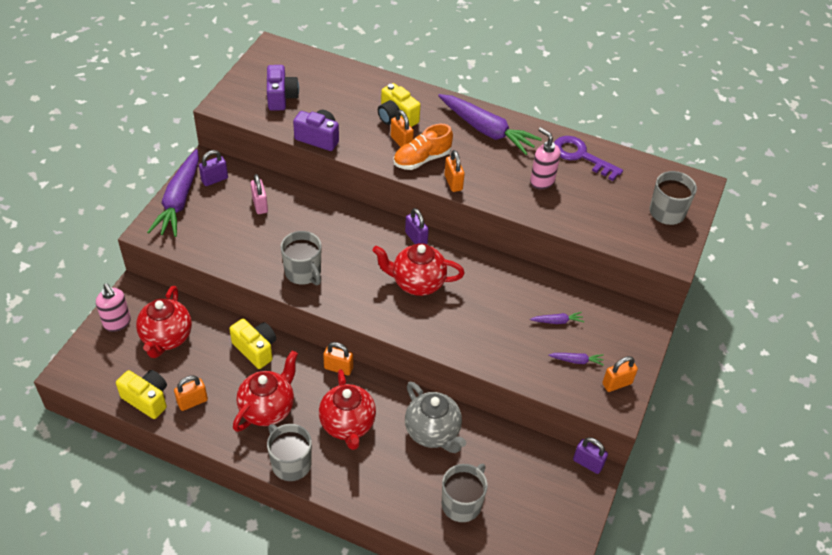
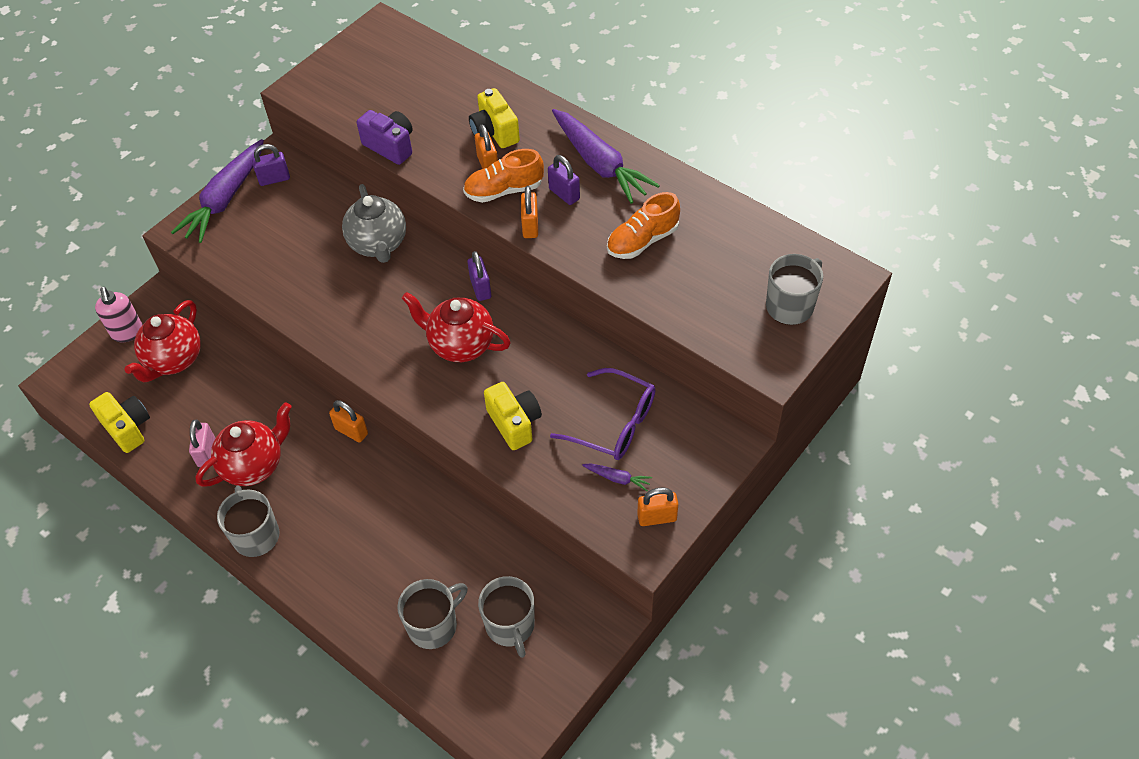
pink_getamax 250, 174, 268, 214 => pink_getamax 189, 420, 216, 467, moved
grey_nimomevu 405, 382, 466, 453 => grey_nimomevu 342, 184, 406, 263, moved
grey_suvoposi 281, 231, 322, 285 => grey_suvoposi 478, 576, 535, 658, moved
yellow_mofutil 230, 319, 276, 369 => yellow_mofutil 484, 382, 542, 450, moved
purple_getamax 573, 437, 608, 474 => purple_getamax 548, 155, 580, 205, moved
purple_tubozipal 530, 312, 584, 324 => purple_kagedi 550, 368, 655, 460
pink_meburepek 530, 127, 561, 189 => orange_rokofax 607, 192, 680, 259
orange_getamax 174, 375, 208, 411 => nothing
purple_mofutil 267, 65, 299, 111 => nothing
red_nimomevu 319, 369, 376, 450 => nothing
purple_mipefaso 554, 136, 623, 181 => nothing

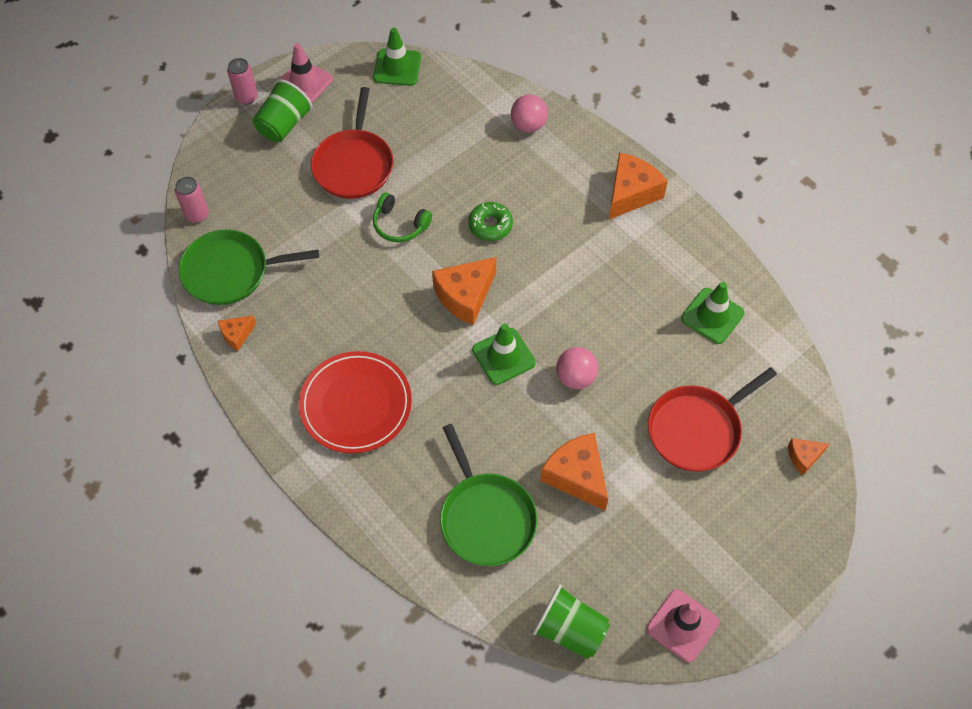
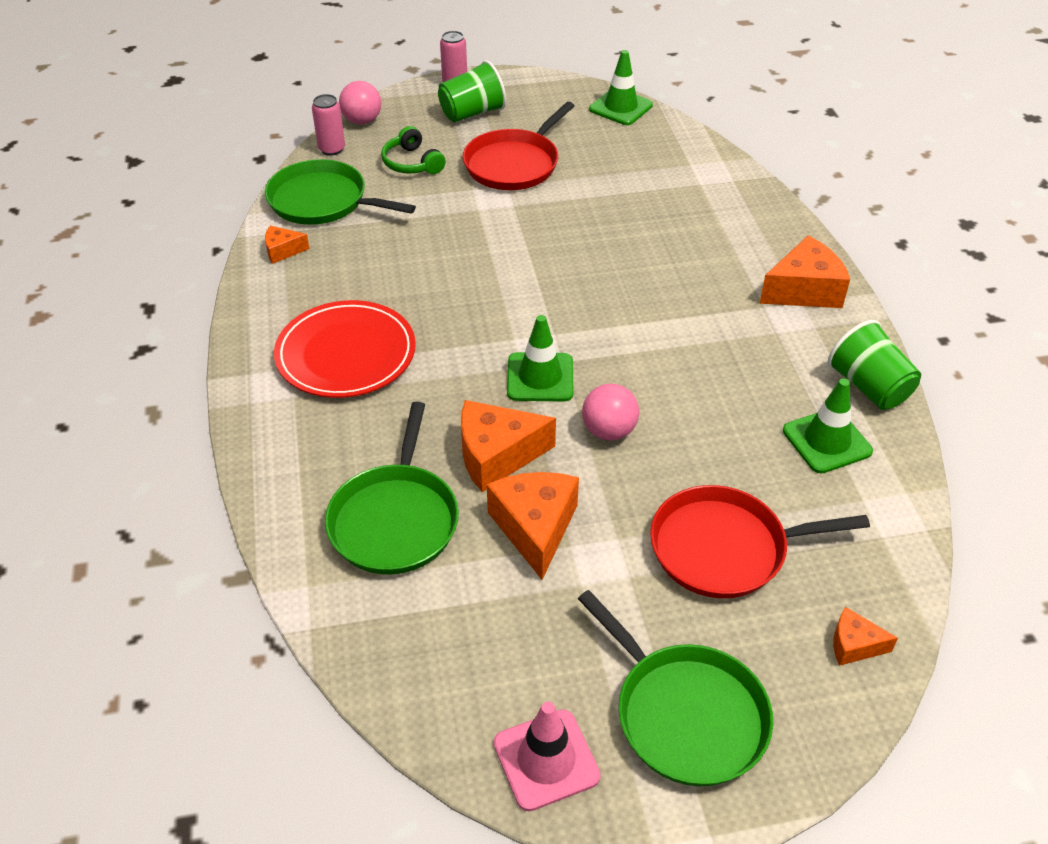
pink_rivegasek 511, 94, 548, 132 => pink_rivegasek 339, 81, 381, 124, moved
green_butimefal 373, 193, 432, 243 => green_butimefal 381, 126, 446, 174, moved
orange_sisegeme 432, 257, 496, 325 => orange_sisegeme 461, 400, 556, 492, moved
nothing => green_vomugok 578, 590, 773, 786
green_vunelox 532, 584, 610, 659 => green_vunelox 827, 320, 921, 410, moved
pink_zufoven 281, 43, 333, 103 => nothing
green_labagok 468, 202, 513, 241 => nothing

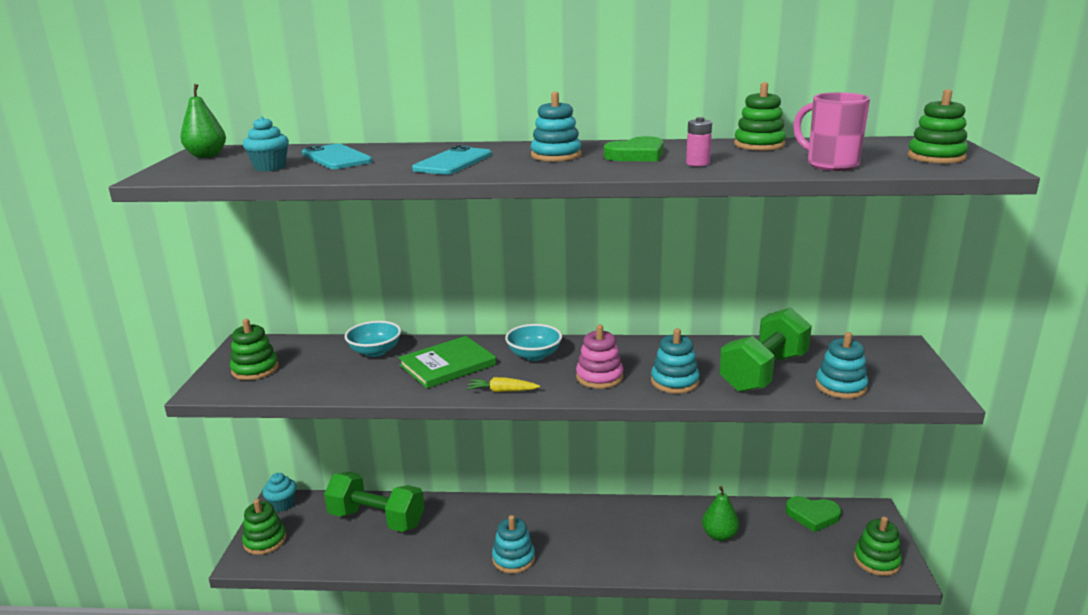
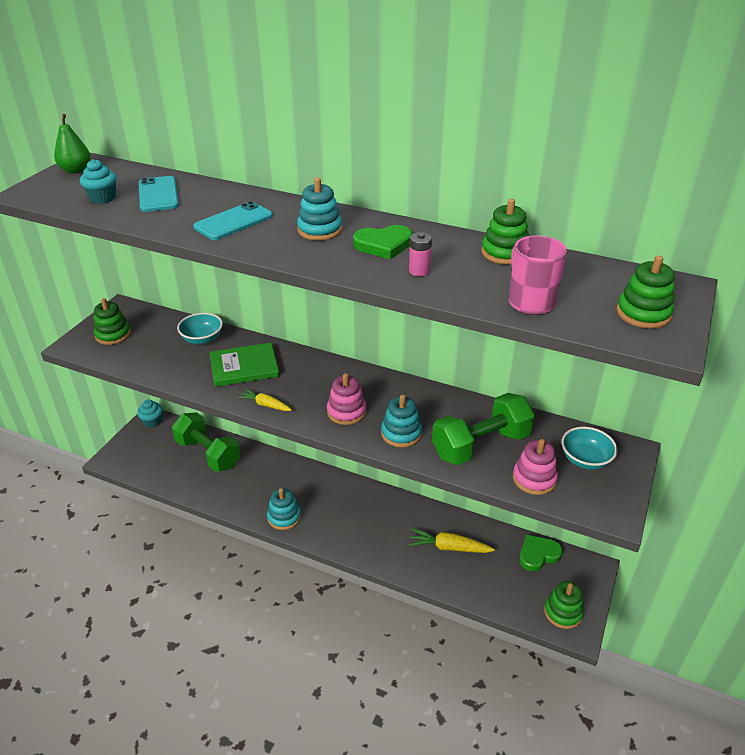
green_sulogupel 702, 486, 739, 541 => yellow_tubozipal 409, 528, 495, 553
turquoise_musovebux 816, 332, 868, 399 => pink_musovebux 513, 439, 558, 495
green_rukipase 785, 496, 841, 532 => green_rukipase 519, 534, 563, 572, 120 degrees clockwise
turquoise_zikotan 505, 324, 562, 361 => turquoise_zikotan 561, 427, 618, 470, moved
green_musovebux 242, 499, 286, 555 => nothing

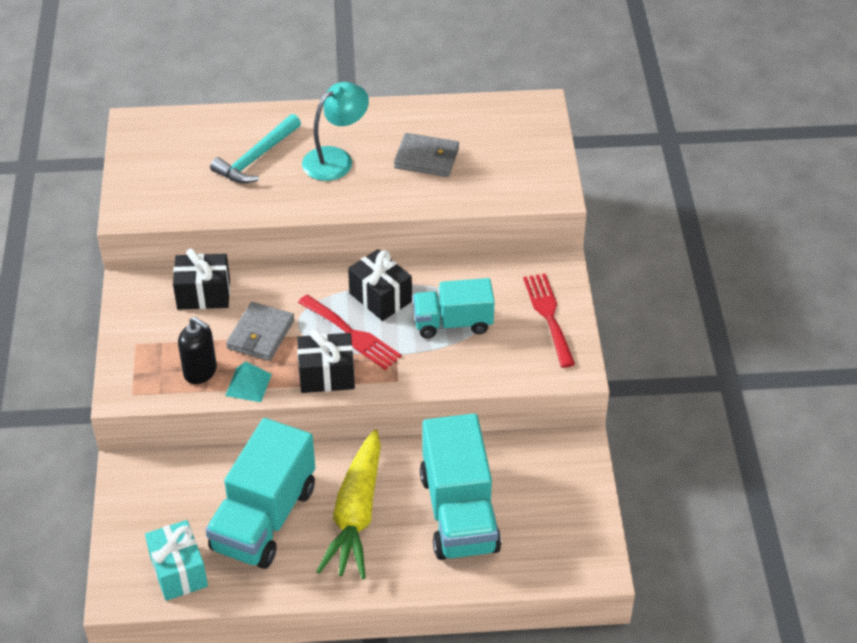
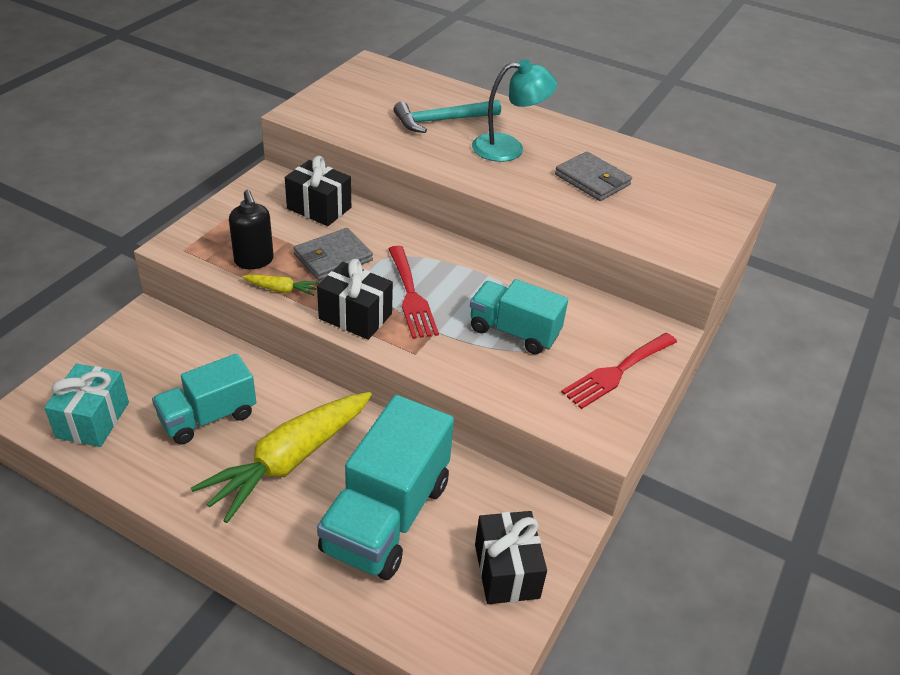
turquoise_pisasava 205, 418, 315, 569 => turquoise_pisasava 152, 354, 256, 444, x0.63
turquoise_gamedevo 225, 361, 272, 402 => yellow_tubozipal 242, 274, 319, 296
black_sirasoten 348, 249, 412, 321 => black_sirasoten 475, 511, 547, 604, moved
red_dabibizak 523, 273, 575, 368 => red_dabibizak 561, 333, 677, 409, 150 degrees counterclockwise

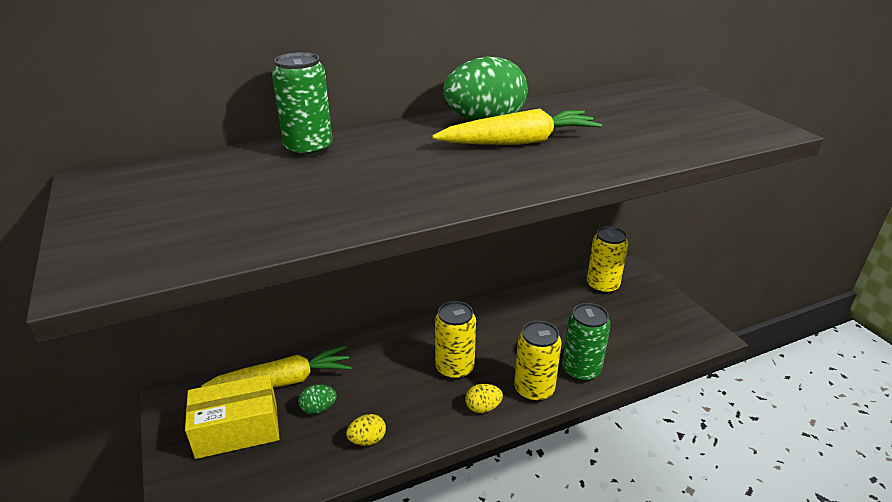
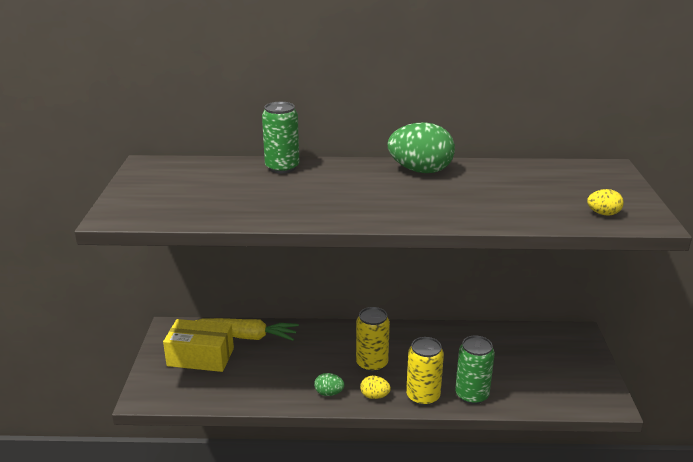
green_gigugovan 298, 384, 337, 414 => green_gigugovan 314, 373, 345, 396, moved
yellow_gigugovan 346, 414, 386, 446 => yellow_gigugovan 587, 189, 624, 216, moved
yellow_tubozipal 432, 108, 602, 145 => nothing
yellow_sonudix 587, 226, 628, 294 => nothing

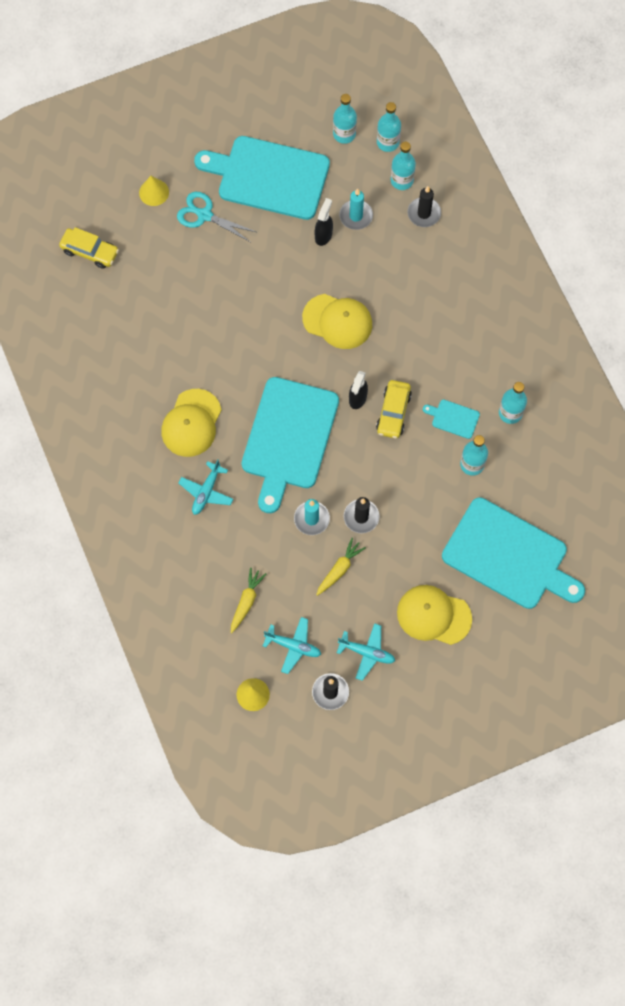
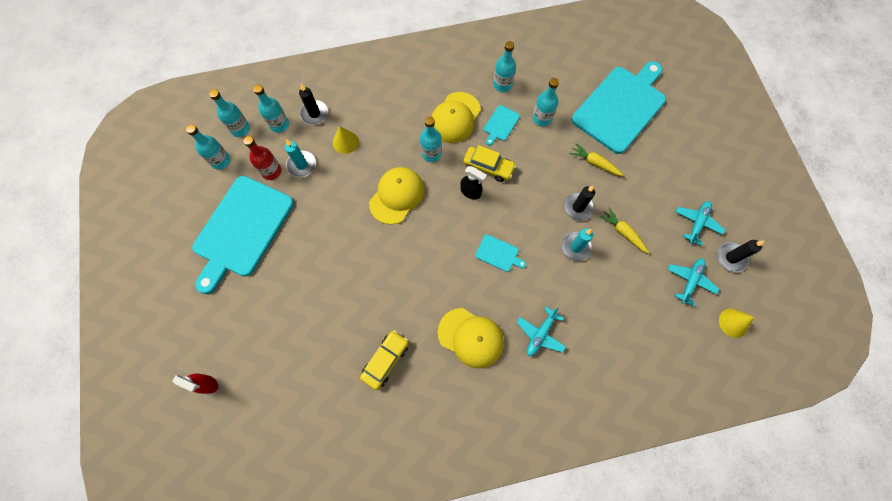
nothing => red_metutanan 173, 374, 218, 394
nothing => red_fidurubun 243, 136, 281, 180
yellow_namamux 139, 176, 169, 206 => yellow_namamux 333, 126, 359, 154, moved
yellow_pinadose 59, 227, 119, 269 => yellow_pinadose 360, 330, 409, 390, moved
nothing => turquoise_fidurubun 420, 116, 442, 162
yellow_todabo 397, 585, 472, 645 => yellow_todabo 431, 92, 481, 143, moved
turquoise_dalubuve 242, 377, 339, 513 => turquoise_dalubuve 475, 234, 526, 272, x0.40
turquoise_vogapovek 178, 459, 233, 515 => turquoise_vogapovek 516, 306, 566, 356, 90 degrees clockwise
yellow_tubozipal 231, 568, 266, 633 => yellow_tubozipal 569, 143, 624, 176, moved
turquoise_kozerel 177, 192, 256, 242 => nothing
black_metutanan 315, 198, 333, 246 => nothing

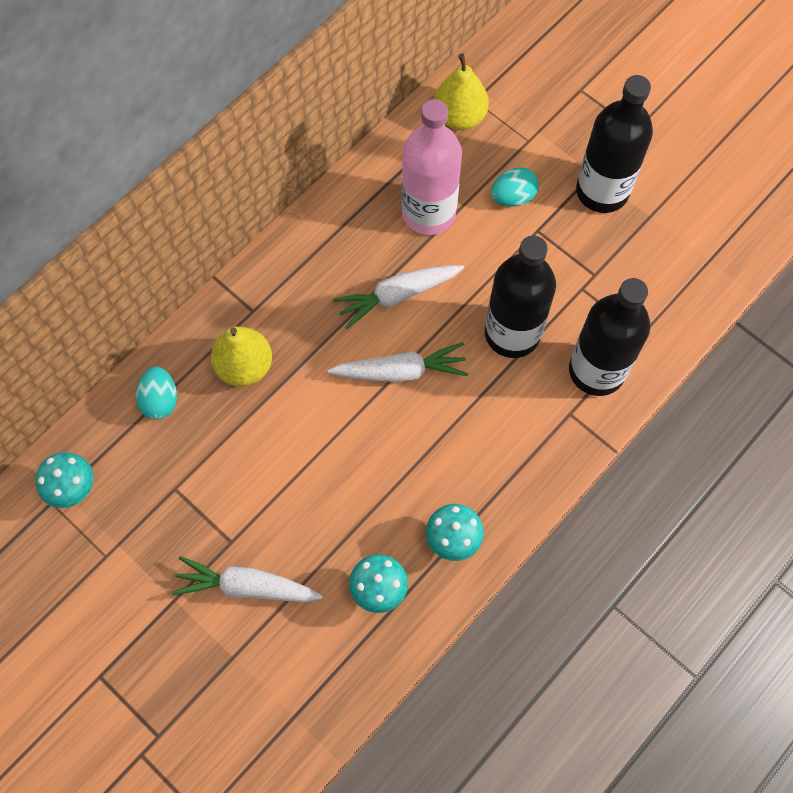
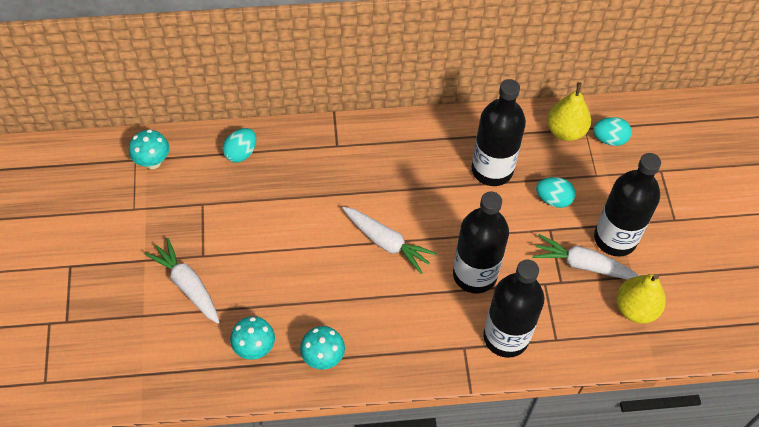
pink_fidurubun 402, 99, 462, 235 => black_fidurubun 472, 79, 526, 186
white_tubozipal 333, 265, 464, 329 => white_tubozipal 532, 234, 639, 280, moved
nothing => turquoise_gigugovan 593, 117, 632, 146
yellow_sulogupel 211, 327, 272, 386 => yellow_sulogupel 616, 274, 666, 324, moved

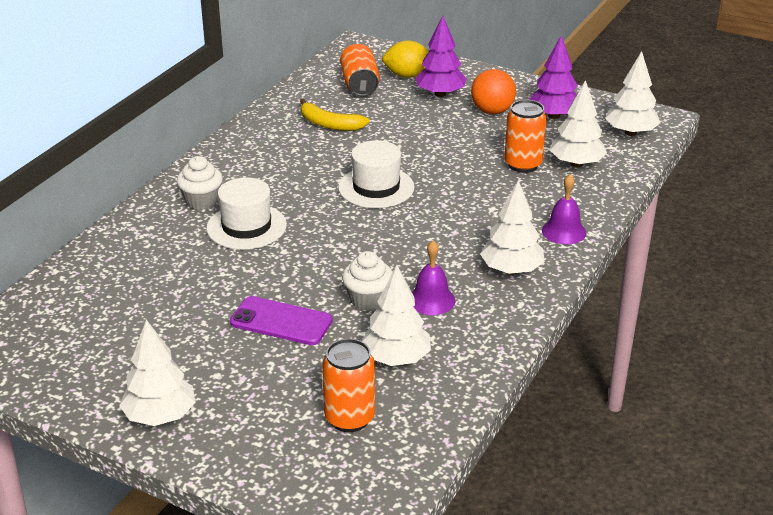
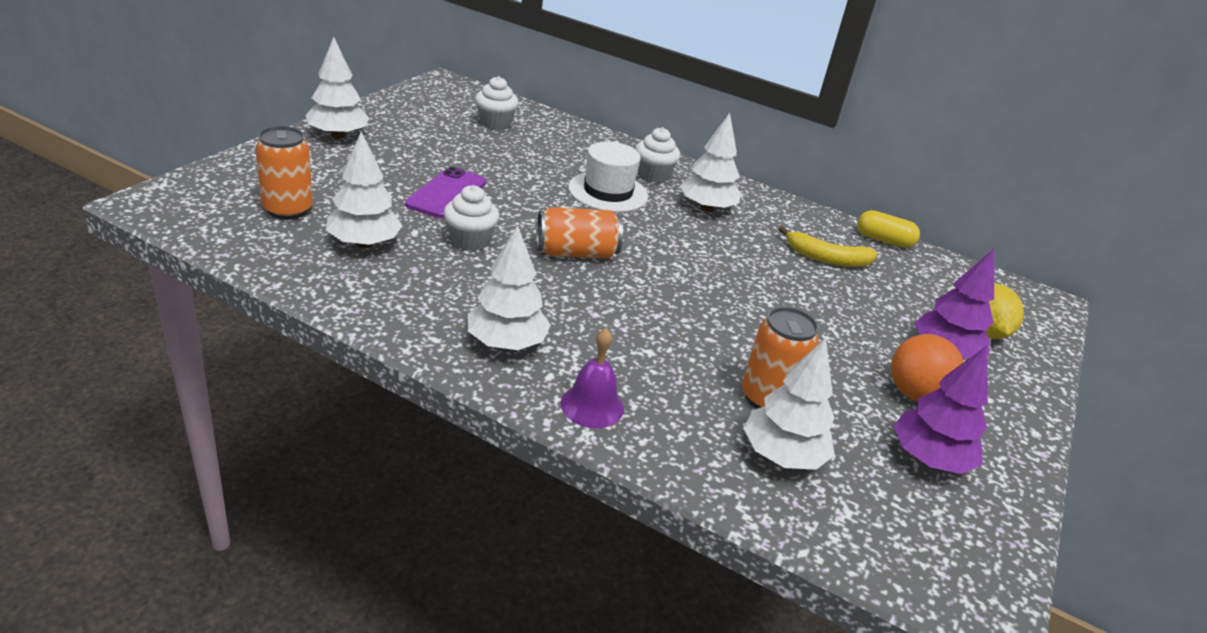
nothing => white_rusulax 475, 76, 518, 130
orange_sonudix 340, 44, 380, 97 => orange_sonudix 536, 207, 623, 259, moved
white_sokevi 605, 51, 660, 136 => white_sokevi 680, 113, 741, 212, moved
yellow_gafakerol 300, 99, 370, 131 => yellow_gafakerol 778, 226, 877, 267, 105 degrees counterclockwise
nothing => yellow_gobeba 857, 210, 920, 248
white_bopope 338, 140, 415, 208 => nothing
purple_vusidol 412, 240, 455, 315 => nothing

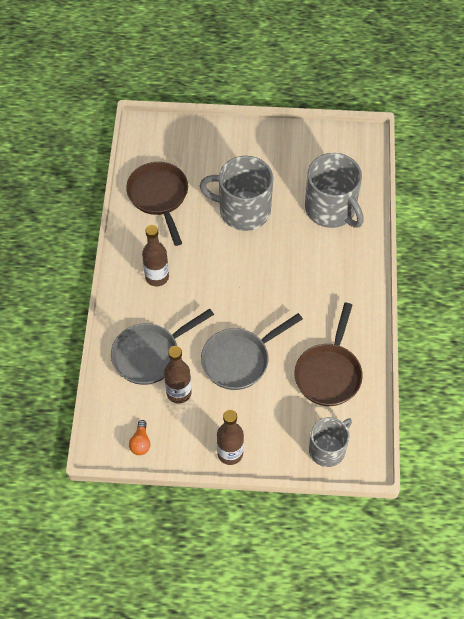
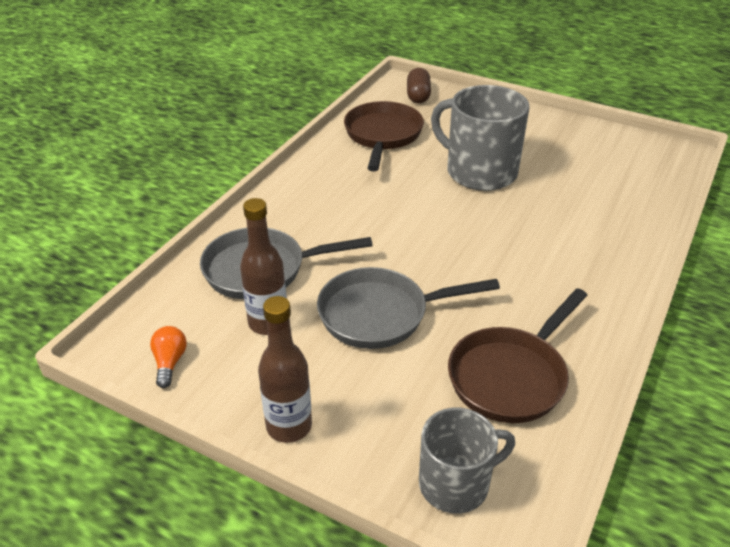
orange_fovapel 129, 420, 150, 455 => orange_fovapel 150, 326, 187, 388, 150 degrees clockwise
nothing => brown_gobeba 407, 68, 431, 103
brown_fidurubun 142, 225, 169, 286 => nothing
grey_suvoposi 305, 153, 364, 228 => nothing

